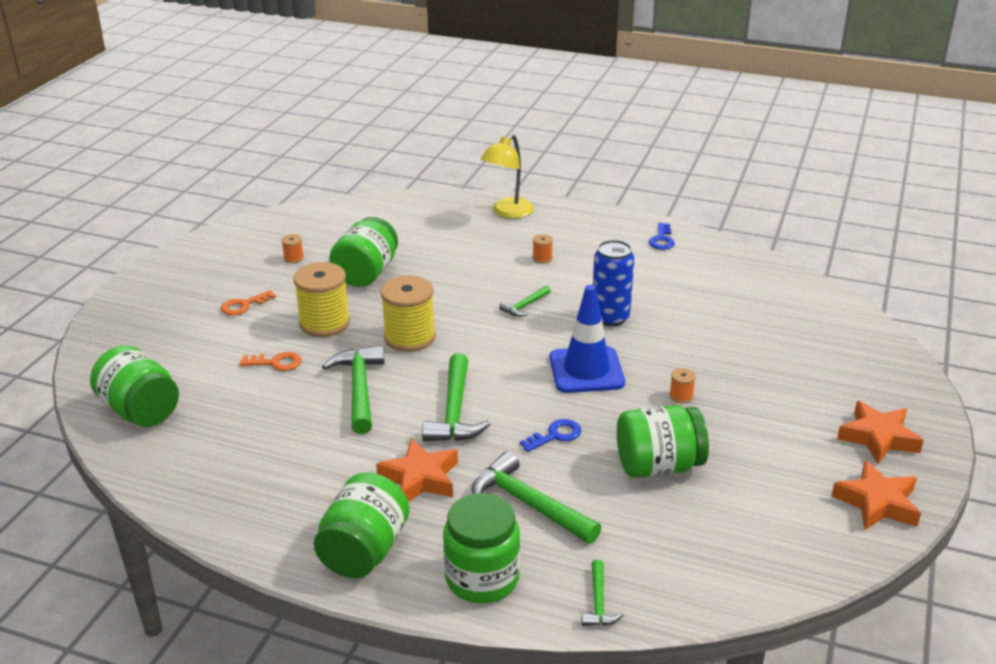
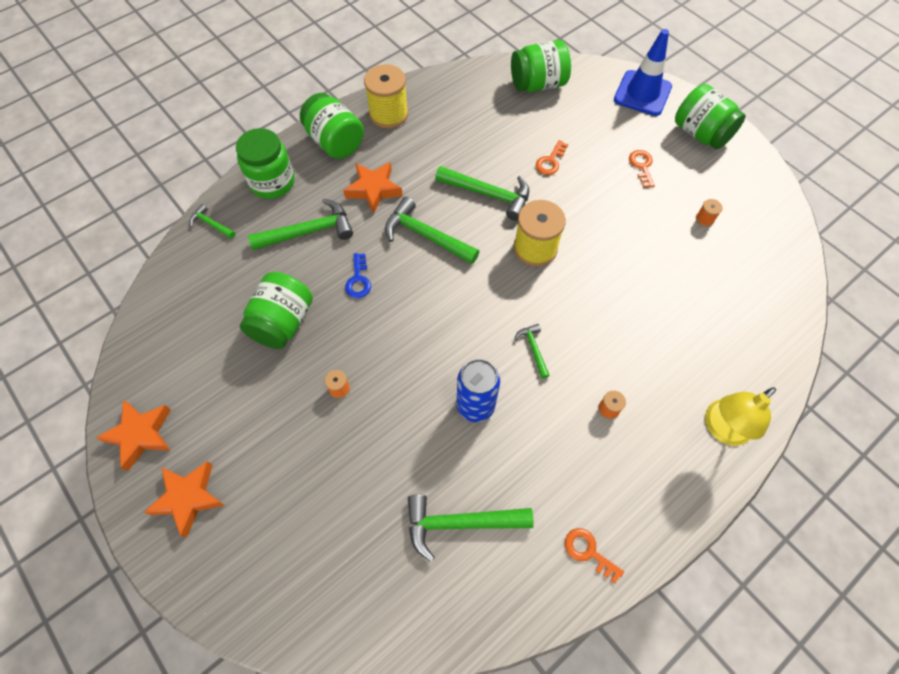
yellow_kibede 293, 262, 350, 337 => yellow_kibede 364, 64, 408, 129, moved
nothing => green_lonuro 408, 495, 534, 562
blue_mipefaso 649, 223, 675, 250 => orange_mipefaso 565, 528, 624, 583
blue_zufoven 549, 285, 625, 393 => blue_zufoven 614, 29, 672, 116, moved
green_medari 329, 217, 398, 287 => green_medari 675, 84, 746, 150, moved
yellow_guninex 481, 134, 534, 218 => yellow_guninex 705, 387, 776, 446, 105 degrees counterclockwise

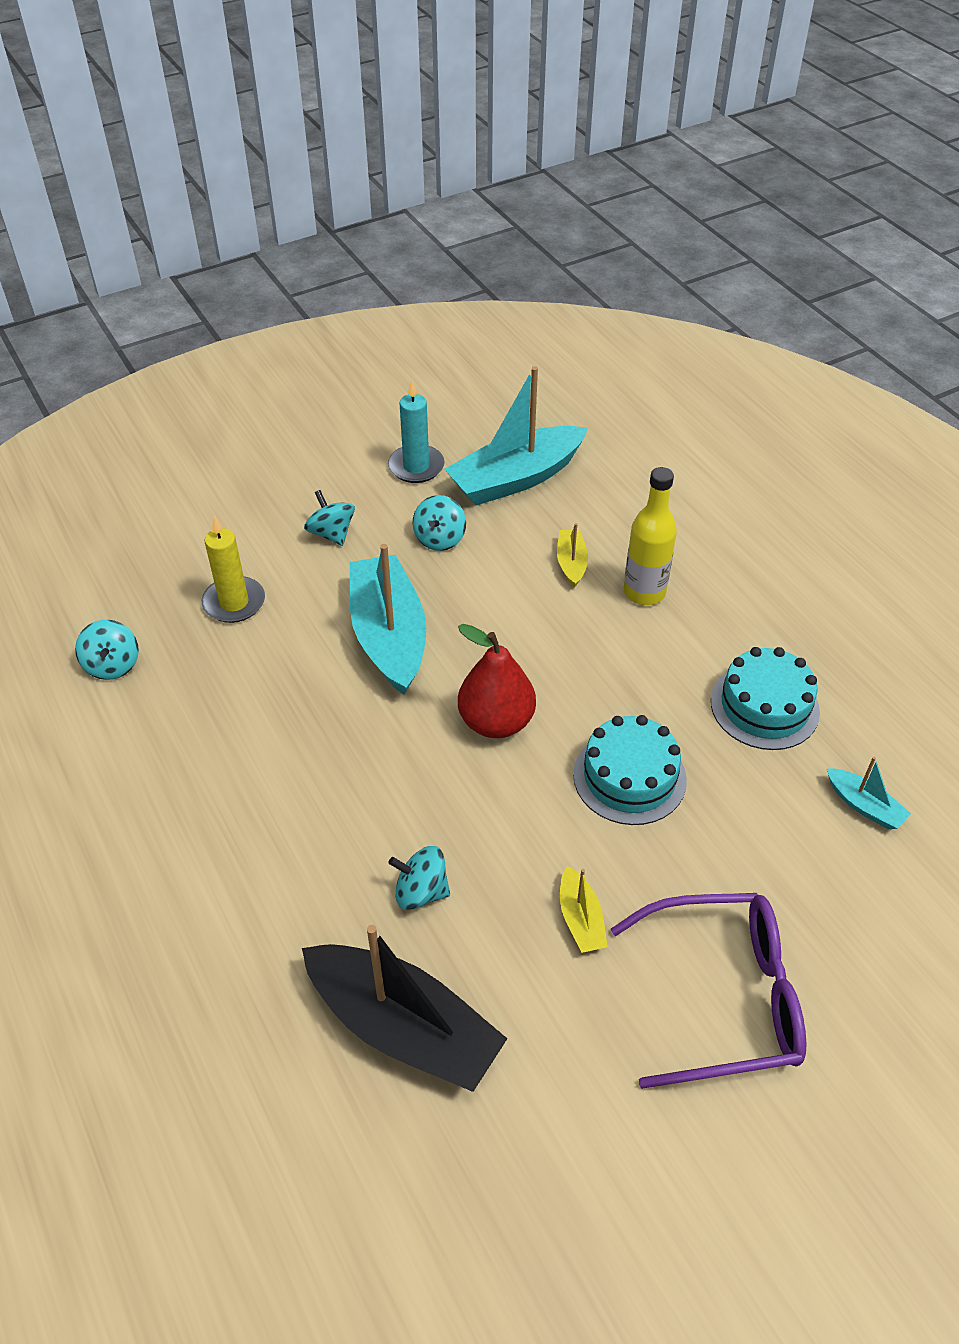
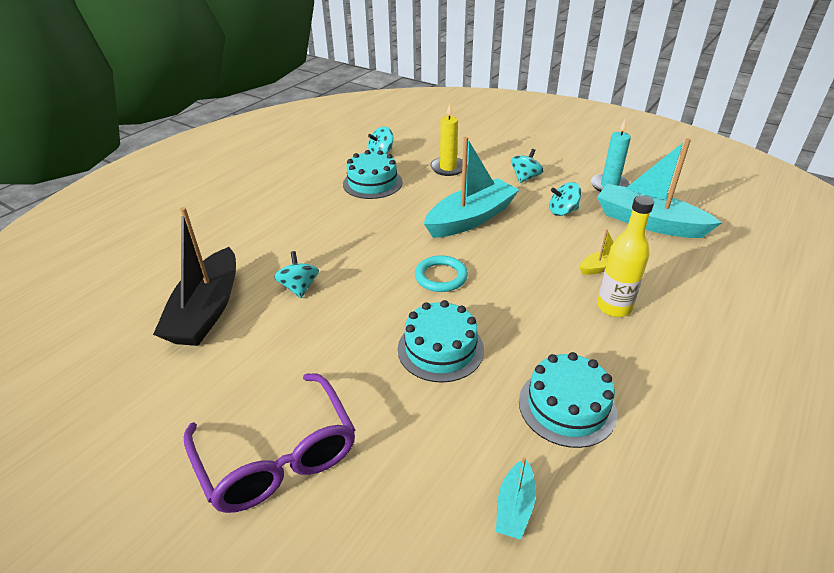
nothing => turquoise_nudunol 343, 150, 403, 199
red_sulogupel 458, 624, 536, 738 => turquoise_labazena 415, 255, 468, 292
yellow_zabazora 560, 866, 608, 953 => nothing

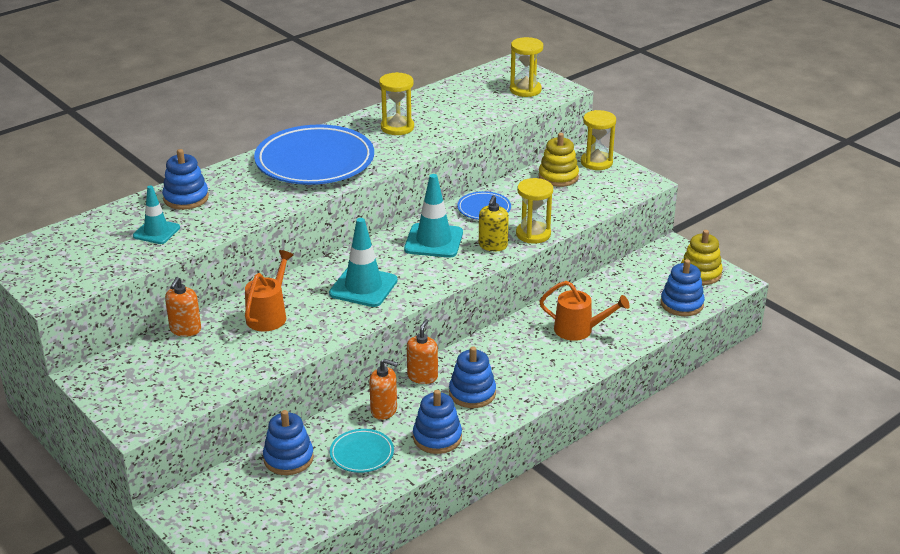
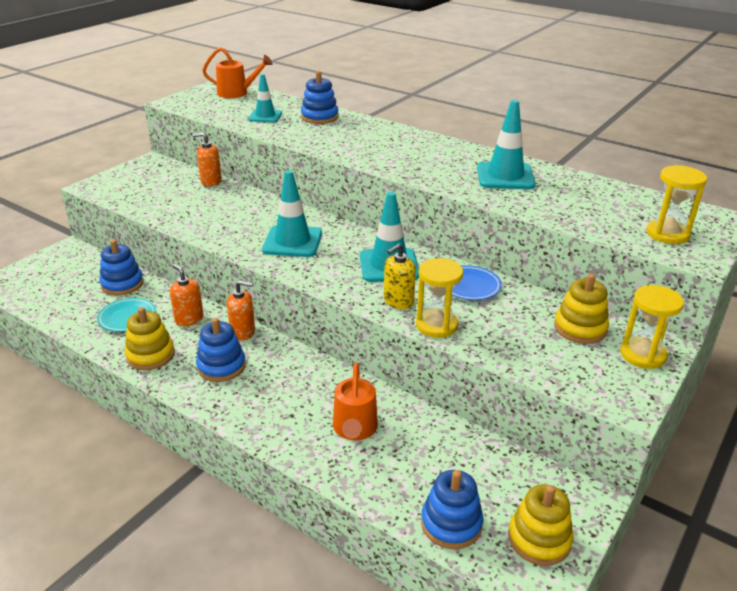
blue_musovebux 413, 390, 462, 454 => yellow_musovebux 125, 307, 175, 370
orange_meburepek 369, 359, 398, 420 => orange_meburepek 170, 264, 204, 326, 135 degrees clockwise
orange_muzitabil 245, 250, 294, 331 => orange_muzitabil 202, 47, 273, 98, moved
yellow_meburepek 479, 195, 509, 251 => yellow_meburepek 384, 244, 416, 309, 45 degrees counterclockwise
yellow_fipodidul 379, 72, 414, 135 => turquoise_zufoven 477, 100, 536, 189
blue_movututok 254, 124, 374, 185 => nothing

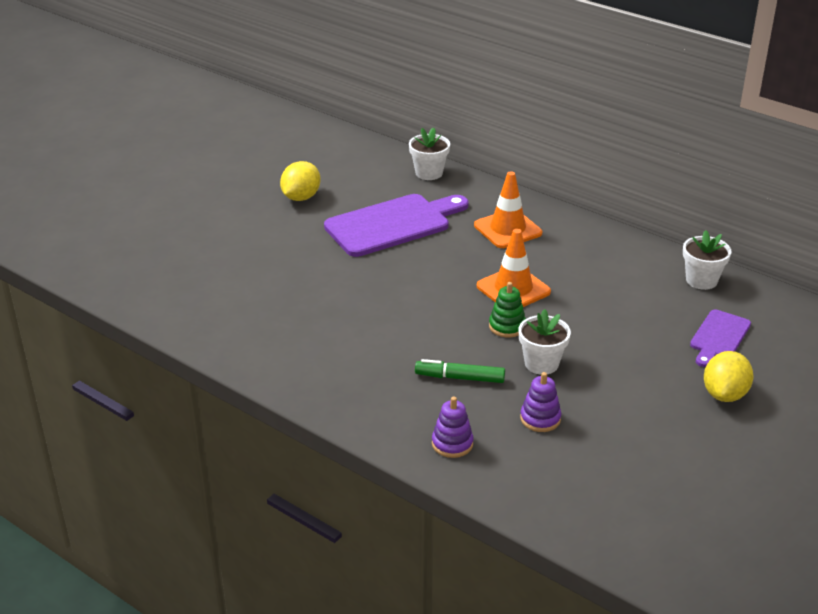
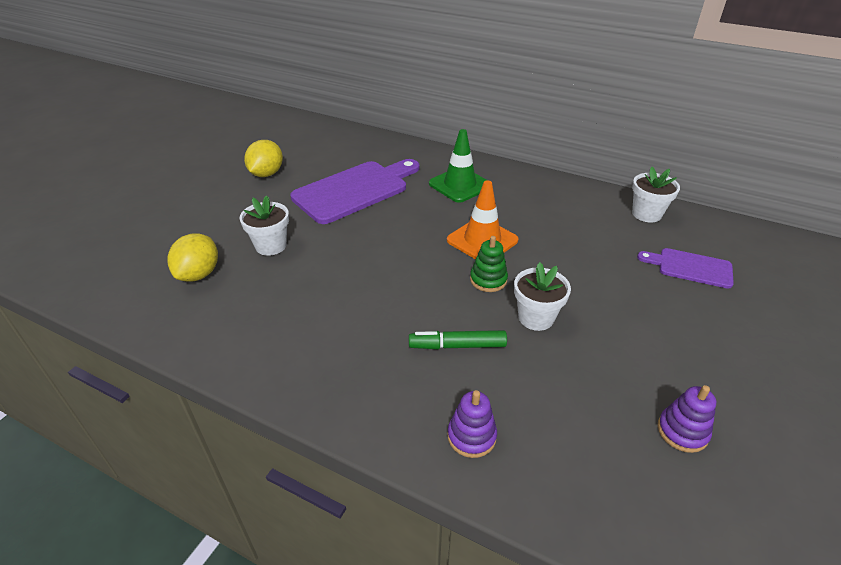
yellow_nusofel 704, 351, 754, 402 => yellow_nusofel 167, 233, 218, 282, moved
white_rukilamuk 409, 128, 450, 180 => white_rukilamuk 240, 195, 289, 256, moved
orange_zufoven 474, 171, 542, 248 => green_zufoven 429, 129, 487, 203
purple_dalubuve 690, 310, 751, 367 => purple_dalubuve 637, 248, 734, 289, 90 degrees clockwise
purple_musovebux 520, 372, 561, 432 => purple_musovebux 658, 385, 716, 453, moved

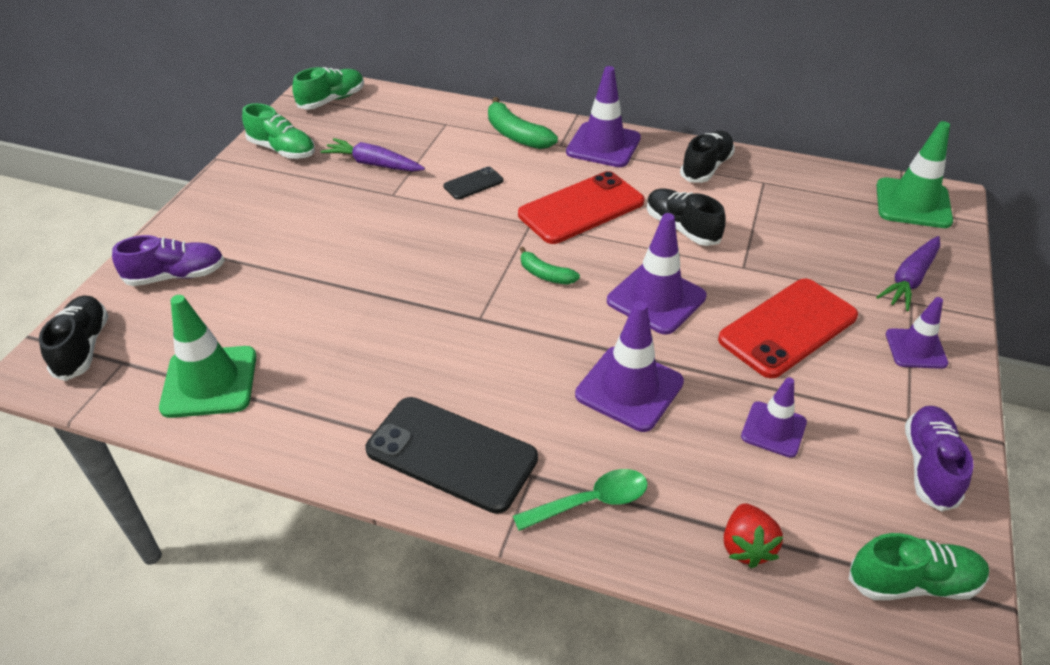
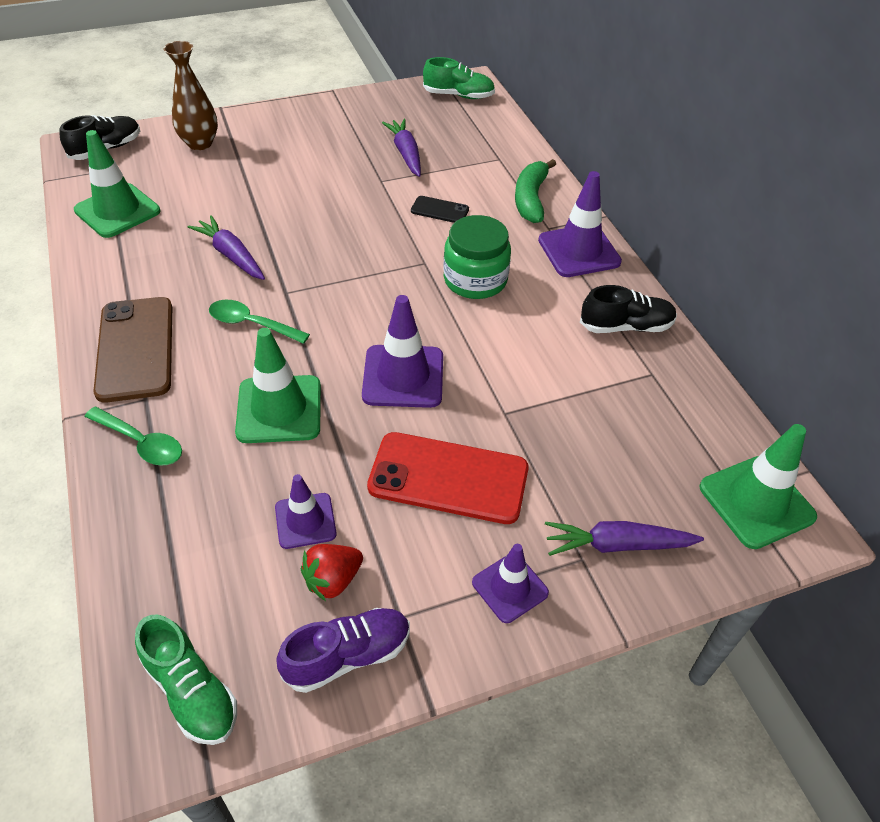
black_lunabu 366, 397, 538, 514 => brown_lunabu 93, 297, 172, 403
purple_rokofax 112, 235, 225, 286 => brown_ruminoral 163, 41, 218, 150
nothing => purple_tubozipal 188, 215, 265, 280
nothing => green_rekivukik 209, 300, 310, 344
purple_zufoven 575, 301, 684, 432 => green_zufoven 235, 328, 321, 443
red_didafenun 724, 503, 783, 569 => red_didafenun 301, 544, 363, 601, moved
red_lunabu 518, 171, 644, 244 => green_medari 443, 215, 511, 299
green_rokofax 242, 103, 315, 159 => nothing
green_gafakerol 520, 247, 580, 285 => nothing
black_rokofax 647, 189, 726, 246 => nothing

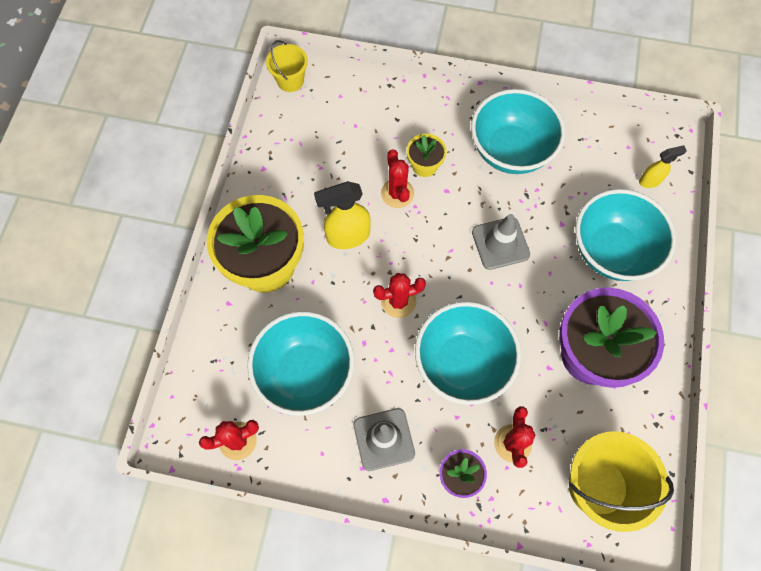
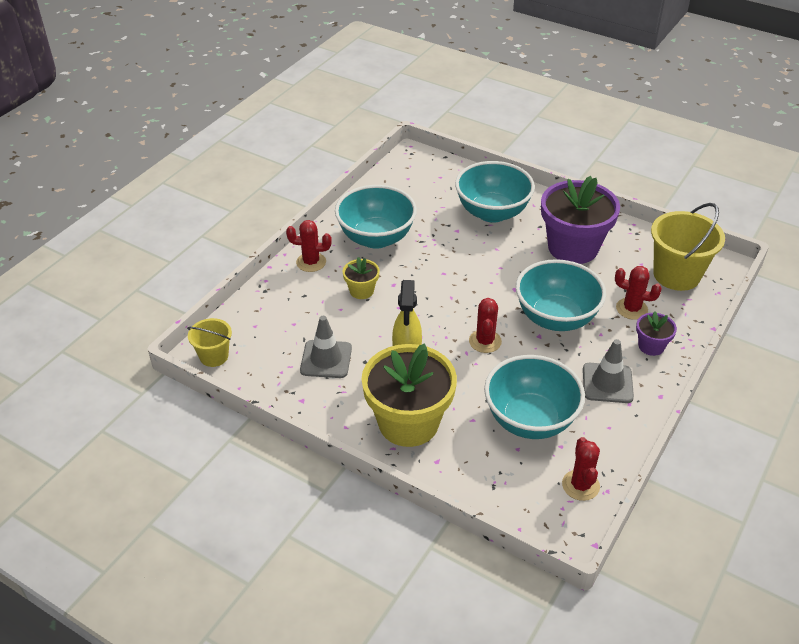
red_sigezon 381, 149, 414, 208 => red_sigezon 286, 220, 332, 272, moved
grey_zufoven 472, 214, 530, 270 => grey_zufoven 300, 316, 352, 378, moved
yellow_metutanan 639, 145, 687, 188 => nothing

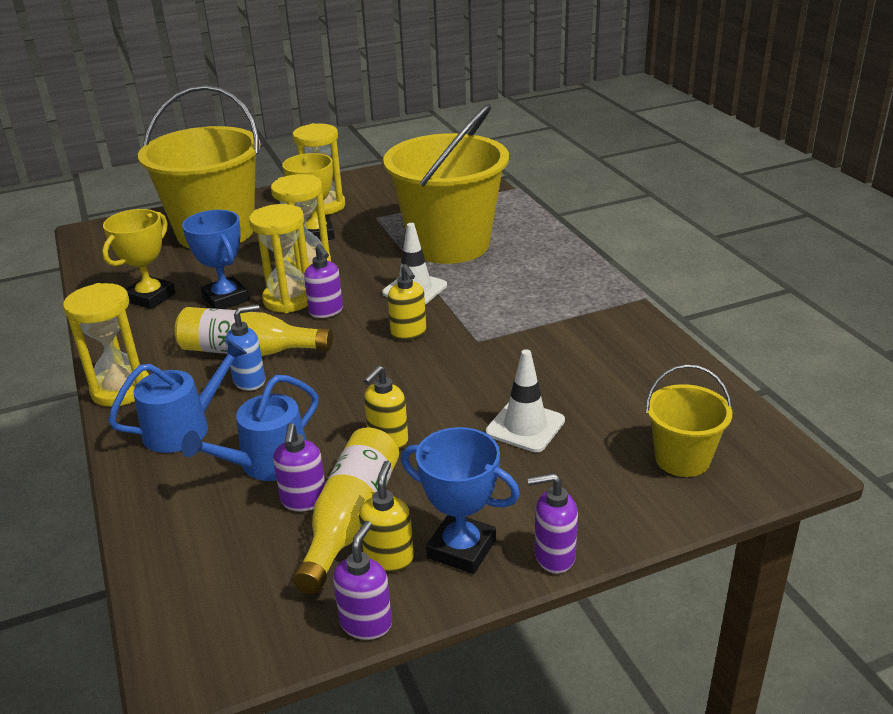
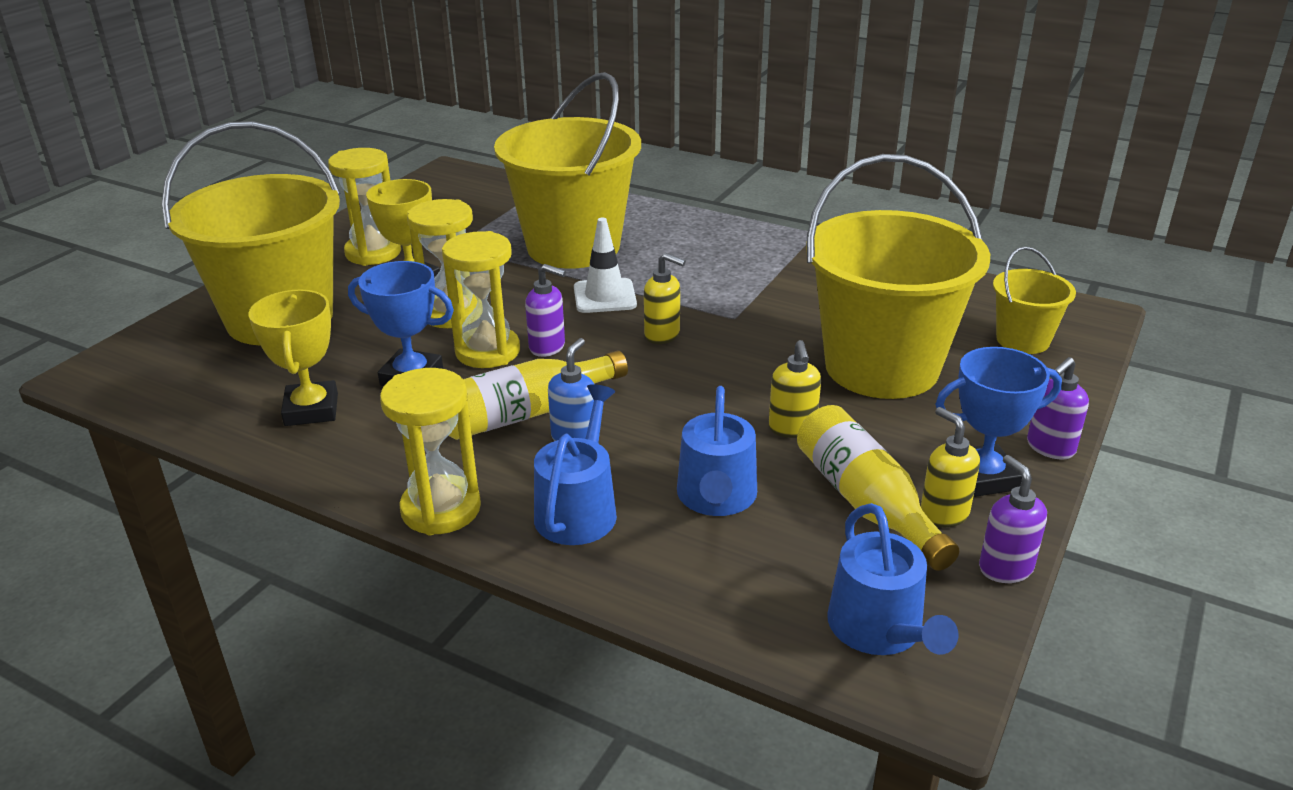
white_zufoven 486, 349, 565, 452 => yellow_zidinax 806, 154, 990, 399
nothing => blue_muzitabil 827, 503, 959, 655
purple_meburepek 273, 423, 325, 511 => nothing

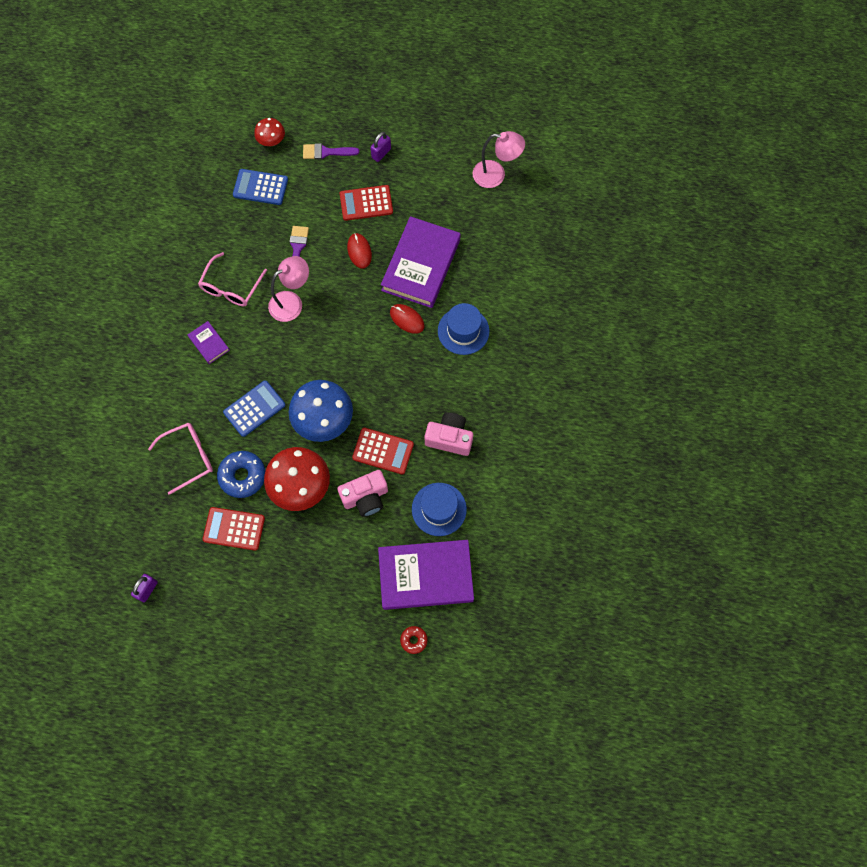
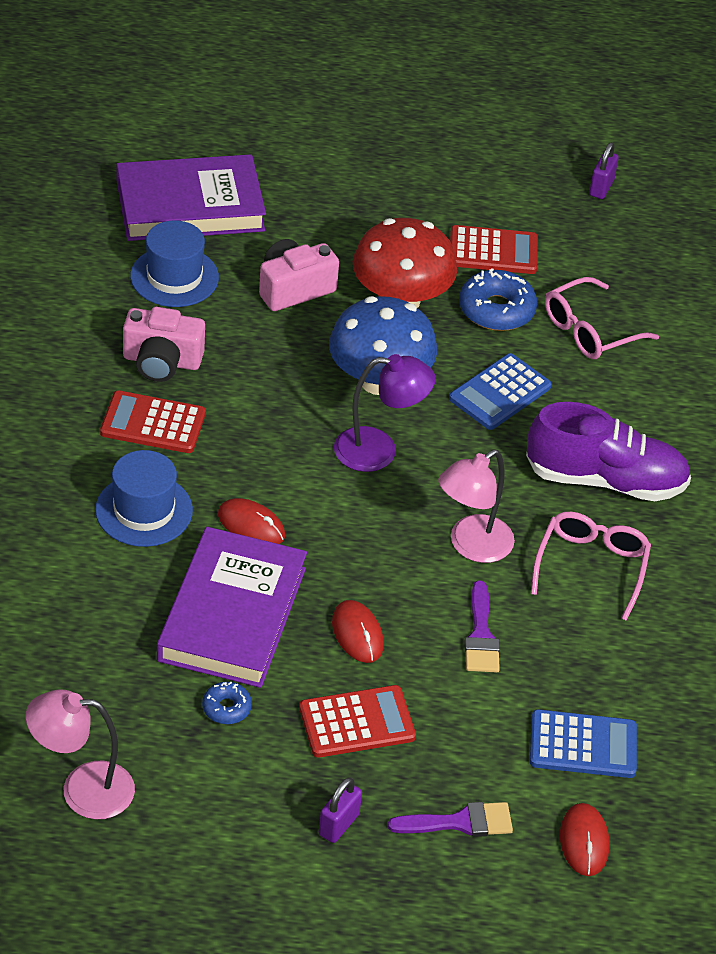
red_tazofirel 352, 428, 414, 474 => red_tazofirel 100, 391, 206, 453, moved
nothing => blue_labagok 202, 682, 252, 724
nothing => purple_guninex 334, 354, 436, 472
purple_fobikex 187, 321, 230, 364 => purple_rokofax 526, 402, 691, 501
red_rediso 254, 118, 285, 146 => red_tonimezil 560, 803, 609, 876
red_labagok 400, 626, 428, 654 => nothing

